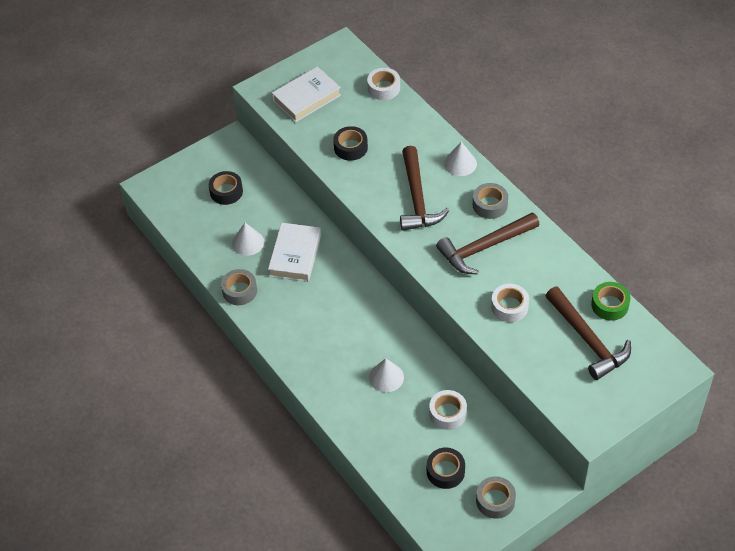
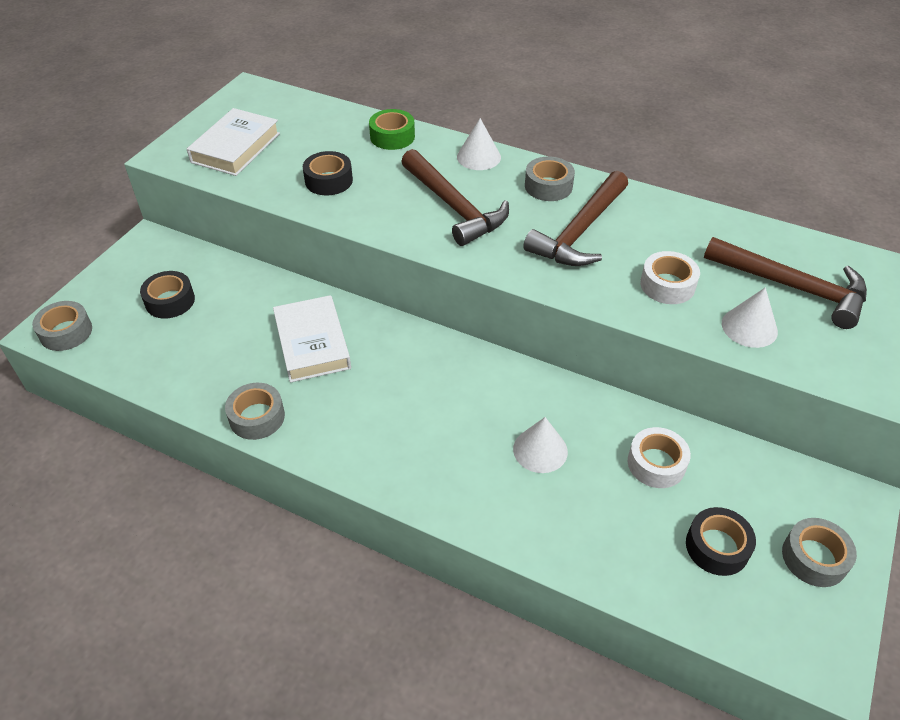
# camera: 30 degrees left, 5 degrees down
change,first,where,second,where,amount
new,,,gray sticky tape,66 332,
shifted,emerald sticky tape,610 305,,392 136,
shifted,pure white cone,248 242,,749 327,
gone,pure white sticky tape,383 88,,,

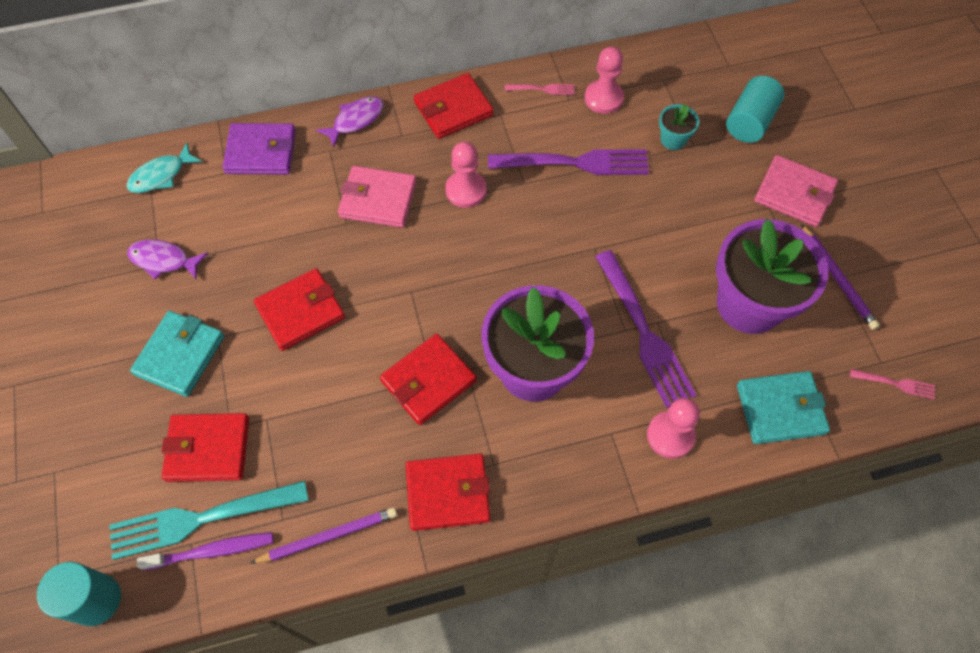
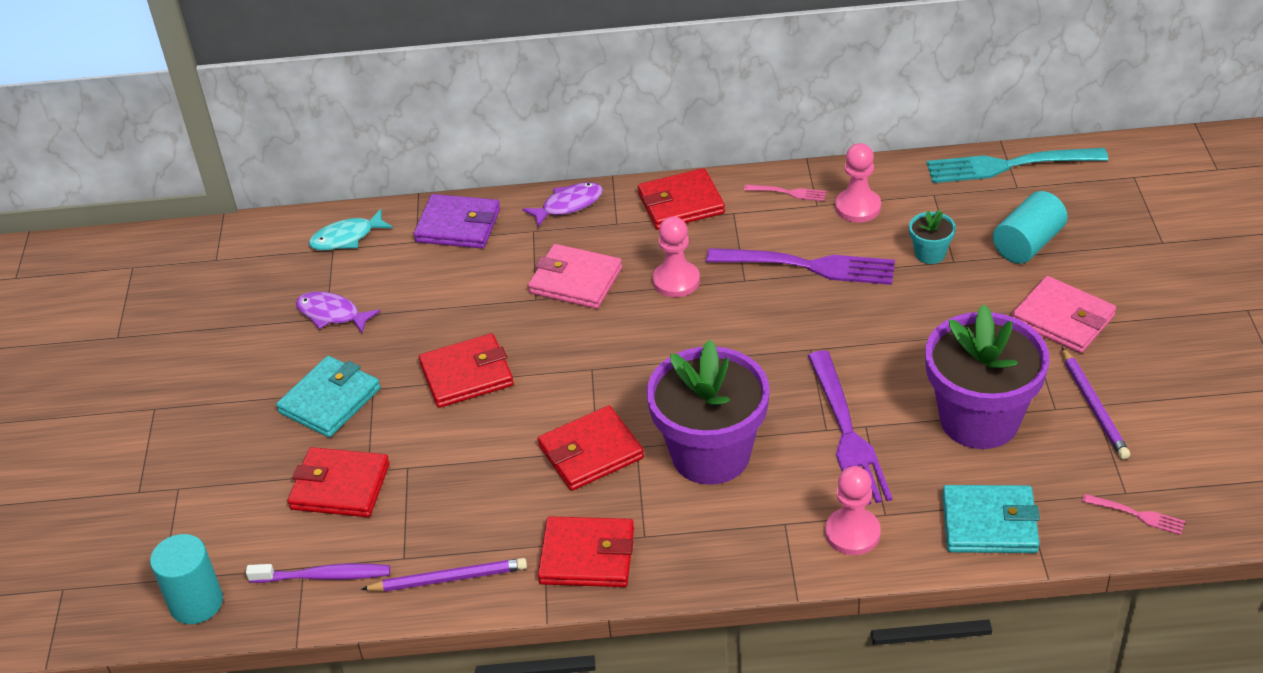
# camera: 15 degrees right, 20 degrees down
change,first,where,second,where,amount
shifted,turquoise dinner fork,202 518,,1010 165,

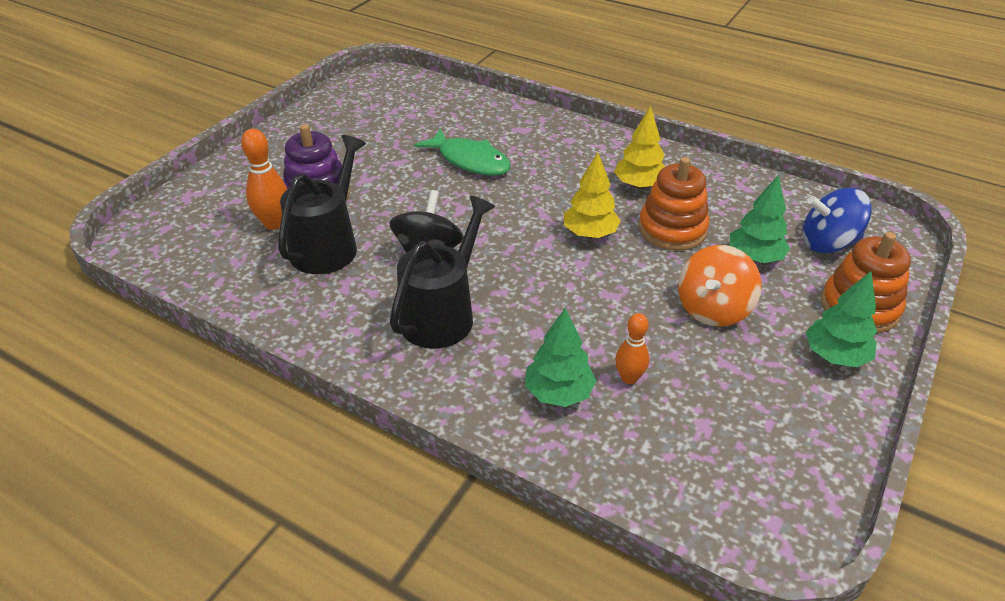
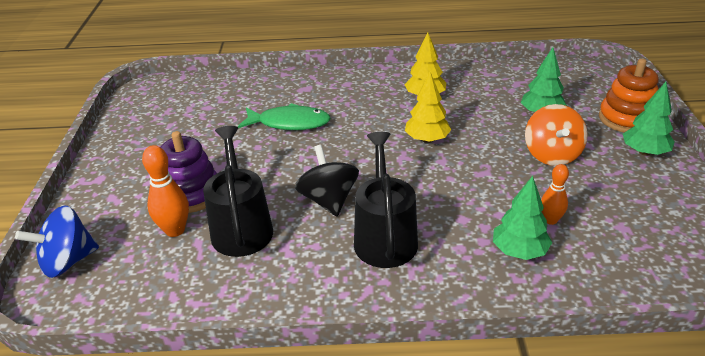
# camera: 30 degrees left, 5 degrees down
change,first,where,second,where,amount
shifted,blue toy top,828 243,,68 261,
gone,orange stacking rings,672 229,,,

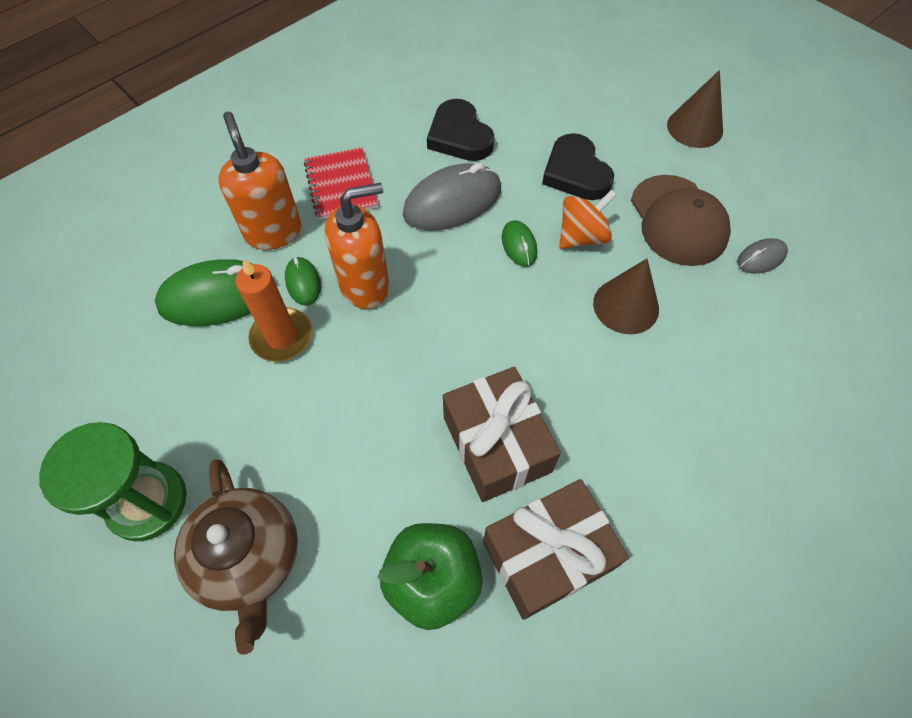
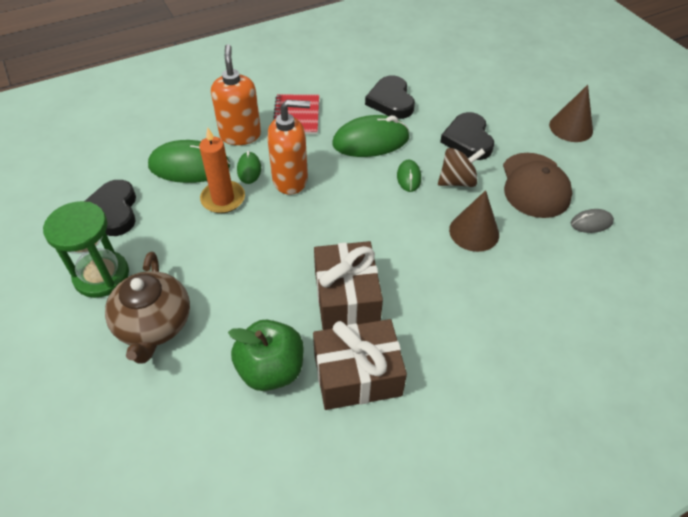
# camera: 15 degrees right, 10 degrees down
change,first,where,second,where,amount
new,,,black heart,112 211,
repainted,gray PC mouse,452 202,emerald PC mouse,370 141,
repainted,orange toy top,582 236,dark brown toy top,457 181,

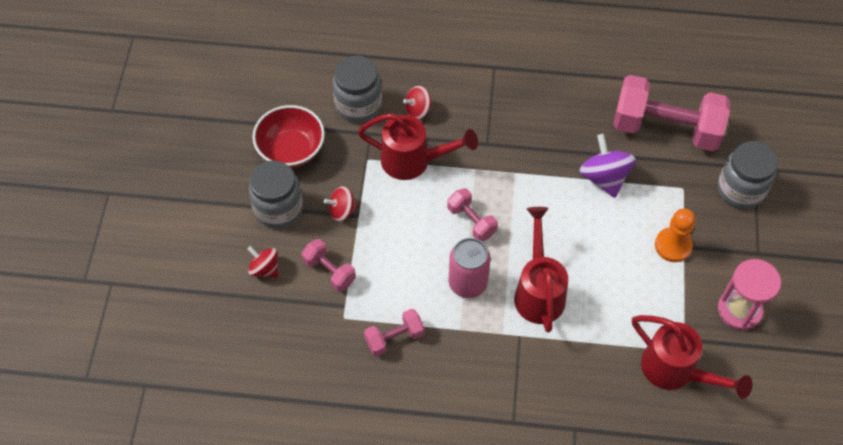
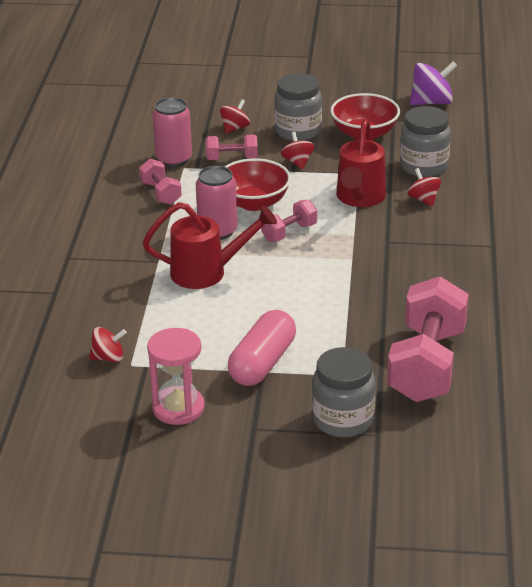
# camera: 90 degrees right, 25 degrees down
change,first,where,second,where,amount
swapped,scarlet watering can,675 371,scarlet toy top,108 358,
new,,,rose-pink can,174 159,
rotated,rose-pink free weight,329 271,,232 159,45 degrees clockwise
new,,,scarlet serving bowl,254 203,
swapped,orange game pawn,673 246,rose-pink pill shape,262 363,
shifted,purple toy top,604 178,,431 102,

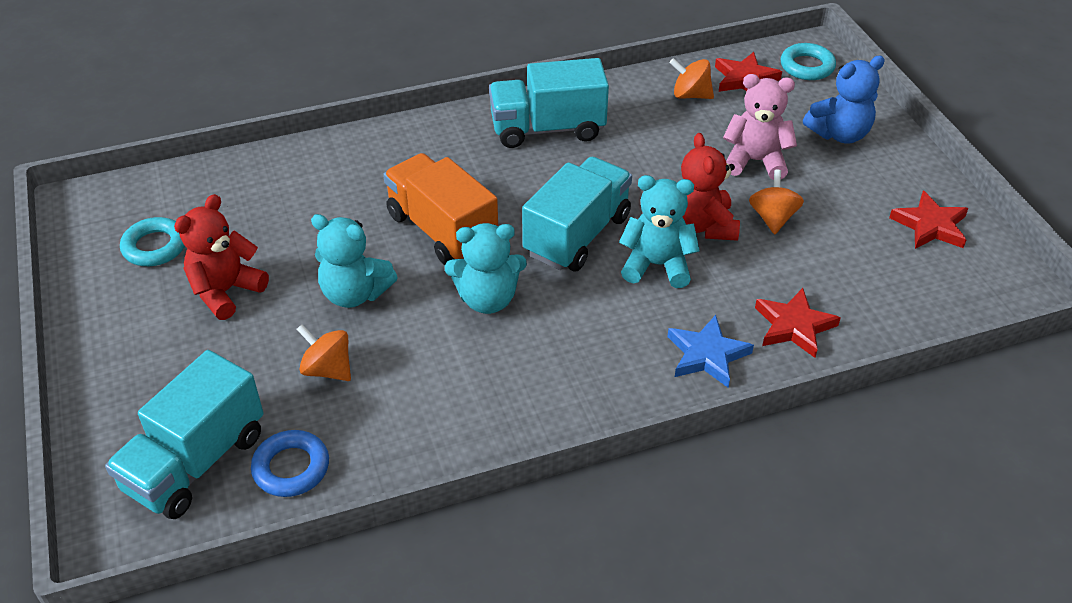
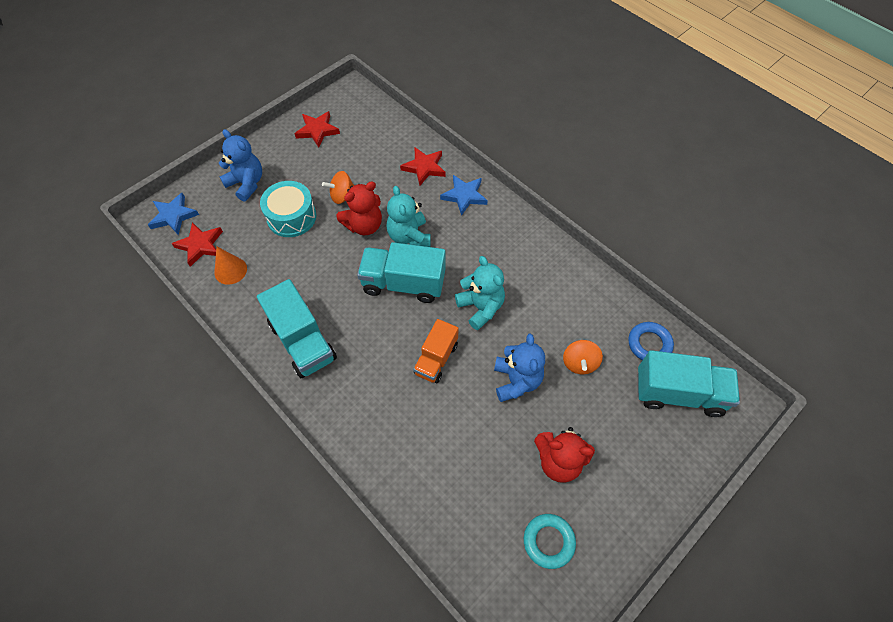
# camera: 115 degrees left, 15 degrees up
change,first,where,second,where,amount
swapped,turquoise ring,807 66,blue star,173 216,
swapped,orange toy top,690 95,orange cone,230 270,
swapped,rose-pink teddy bear,755 161,turquoise snare drum,291 217,
scaled,orange truck,442 230,,436 359,x0.64
repainted,turquoise teddy bear,355 293,blue teddy bear,516 381,

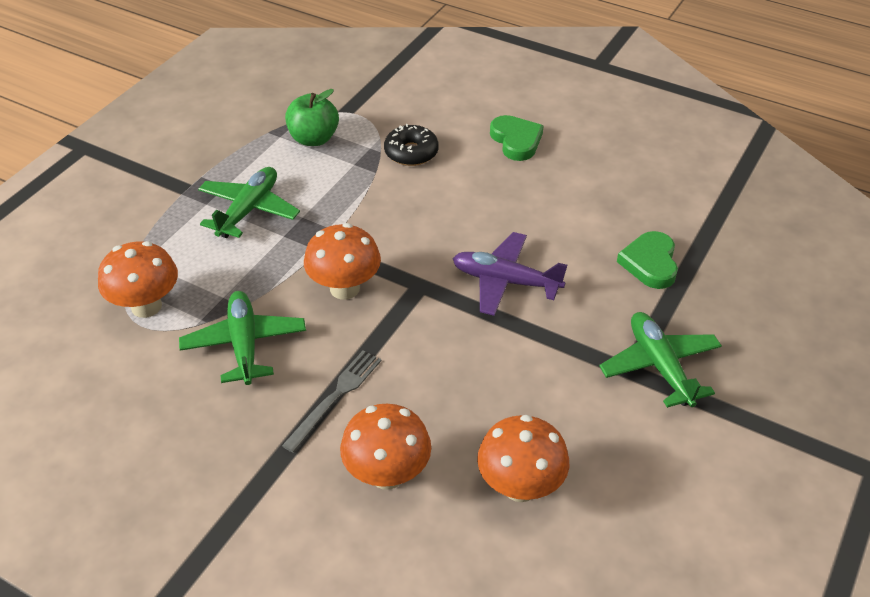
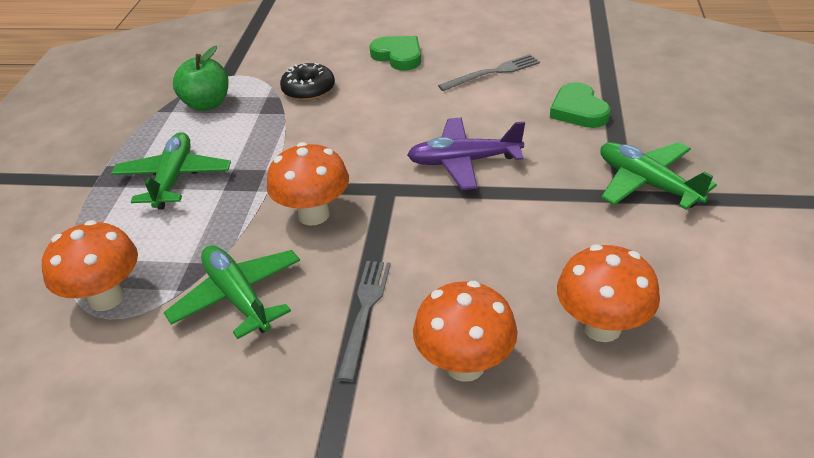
# camera: 20 degrees left, 5 degrees down
change,first,where,second,where,amount
new,,,gray dinner fork,492 73,

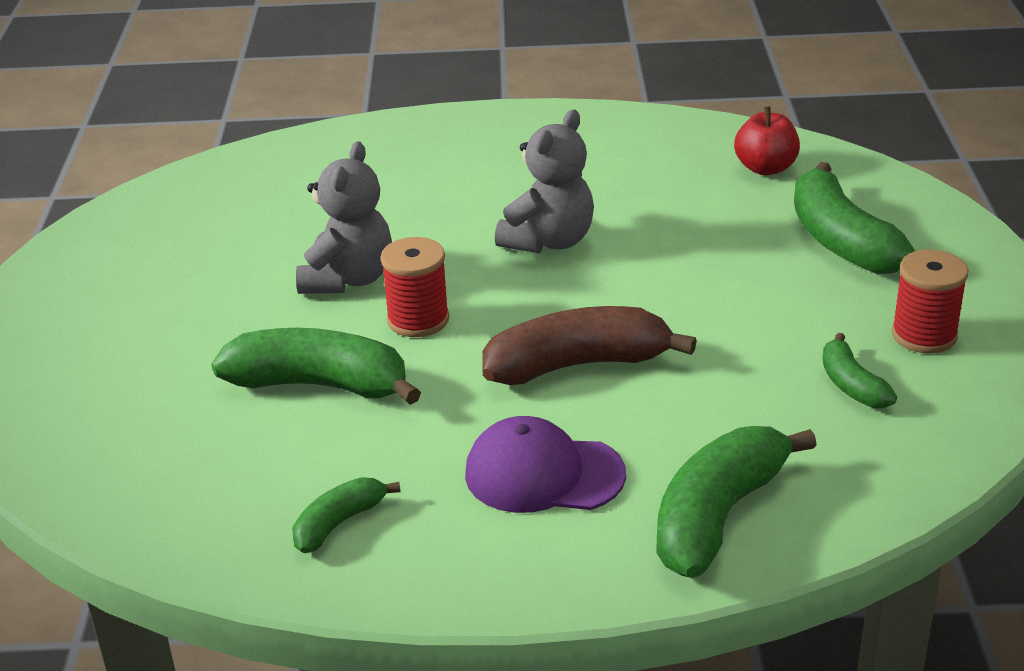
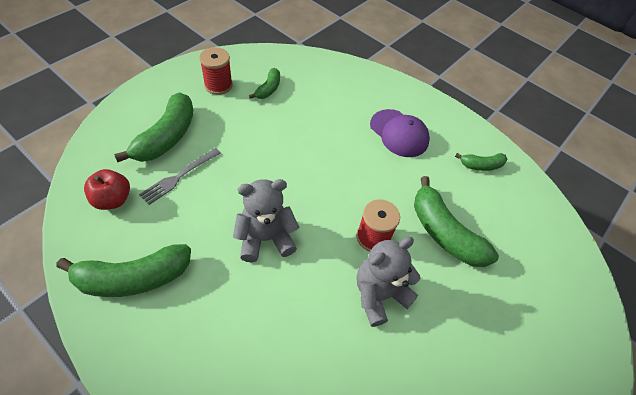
# camera: 145 degrees left, 20 degrees up
change,first,where,second,where,amount
shifted,emerald toy banana,718 516,,133 278,
new,,,gray dinner fork,179 177,
gone,dark brown toy banana,578 365,,,

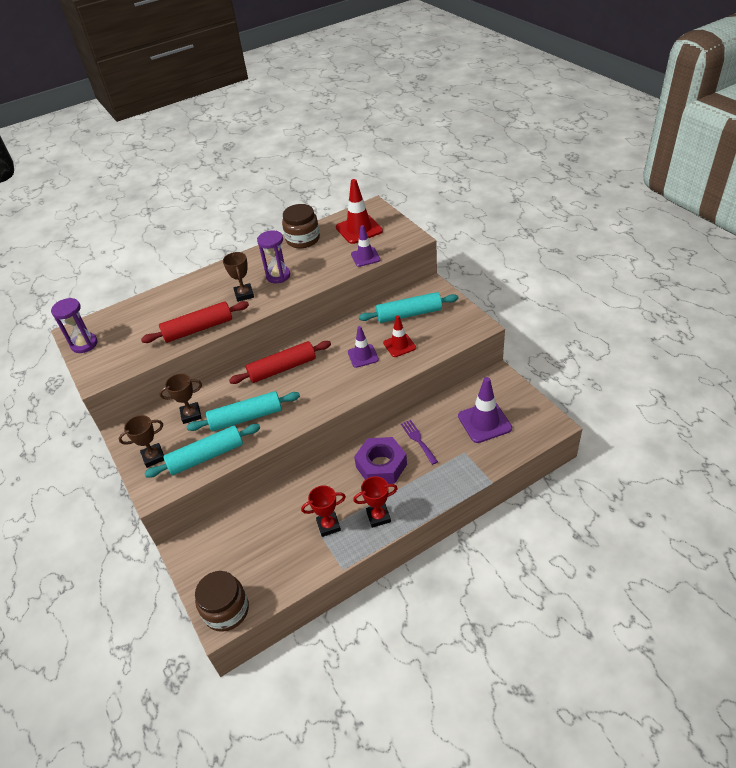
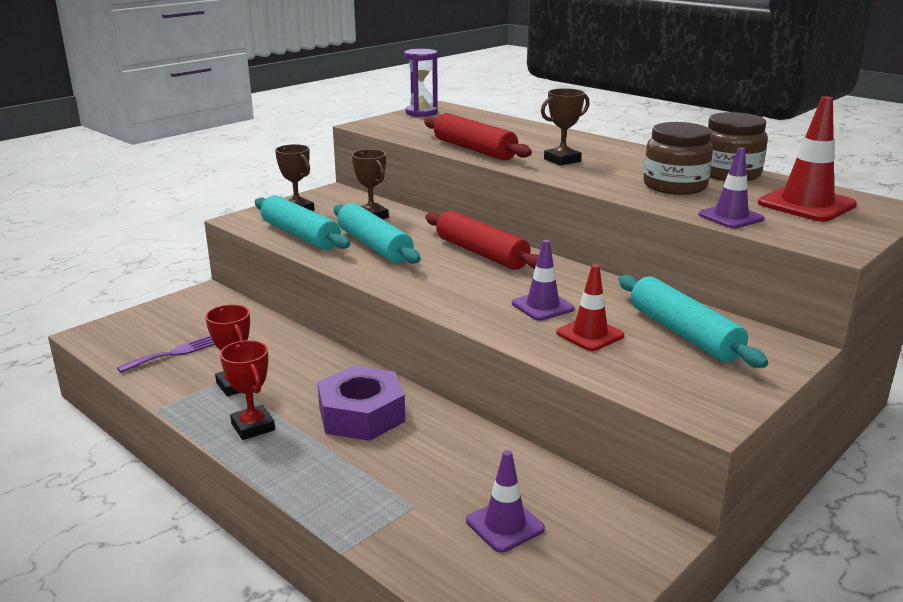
# camera: 70 degrees right, 20 degrees down
change,first,where,second,where,amount
shifted,purple dinner fork,418 440,,173 353,
scaled,purple safety cone,484 422,,505 525,x0.64
shifted,dark brown preserve jar,226 610,,675 186,
gone,purple sandglass,278 276,,,

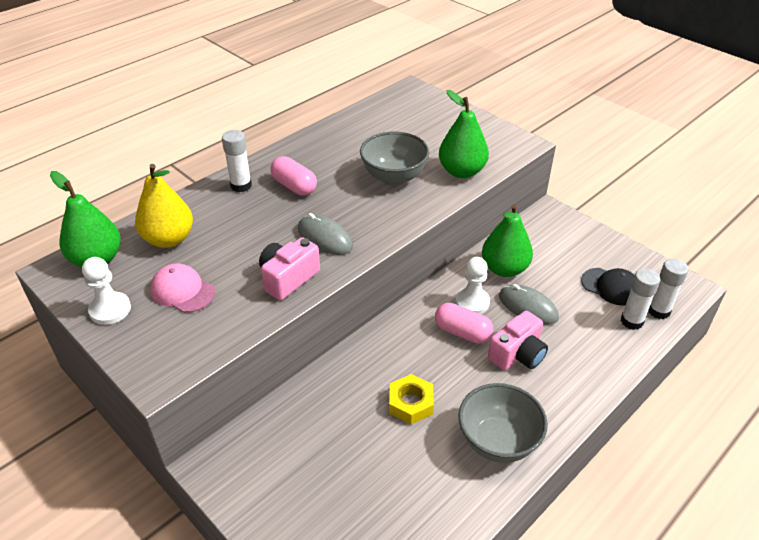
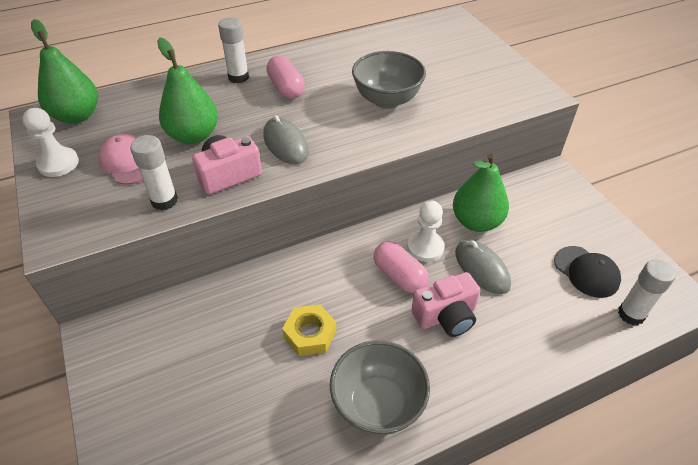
# camera: 20 degrees right, 5 degrees up
change,first,where,second,where,amount
shifted,pure white glue,631 321,,164 201,
shifted,emerald toy pear,461 171,,193 136,
gone,yellow toy pear,169 239,,,

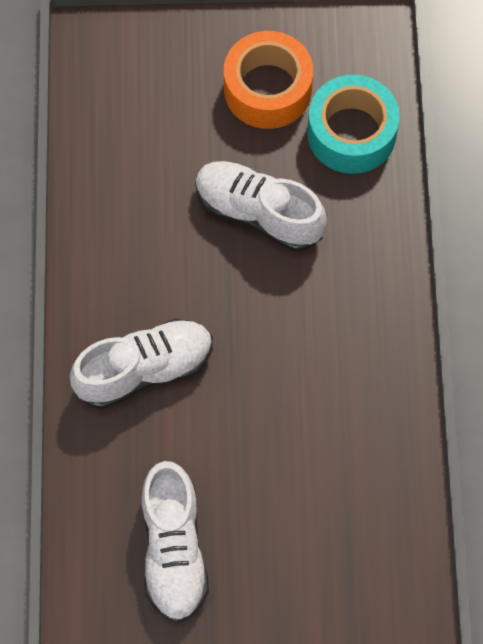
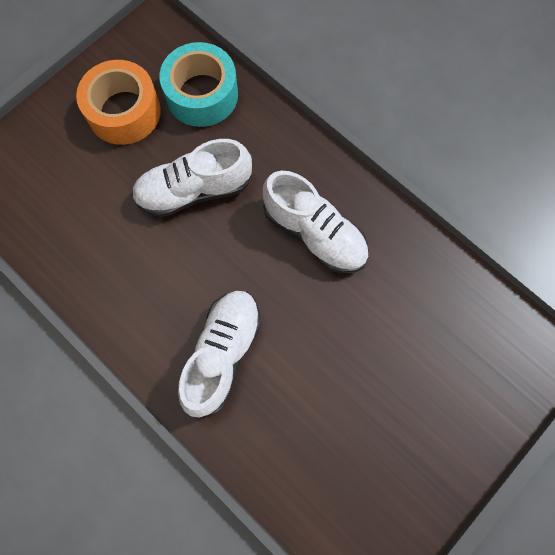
# camera: 45 degrees left, 5 degrees up
change,first,where,second,where,amount
shifted,pure white sneaker,173 550,,314 233,

